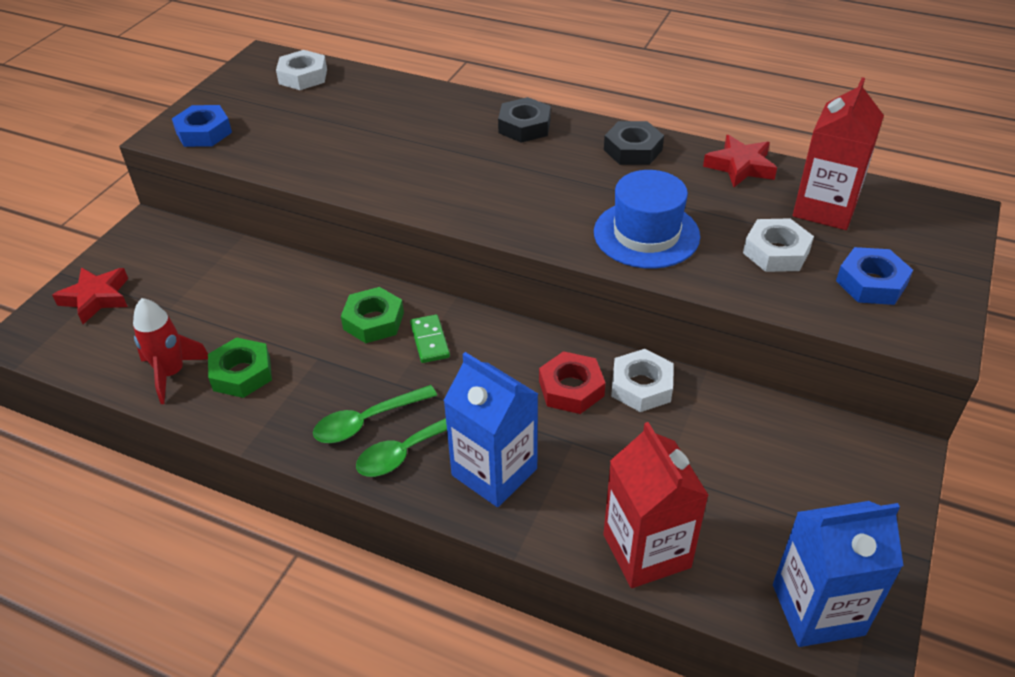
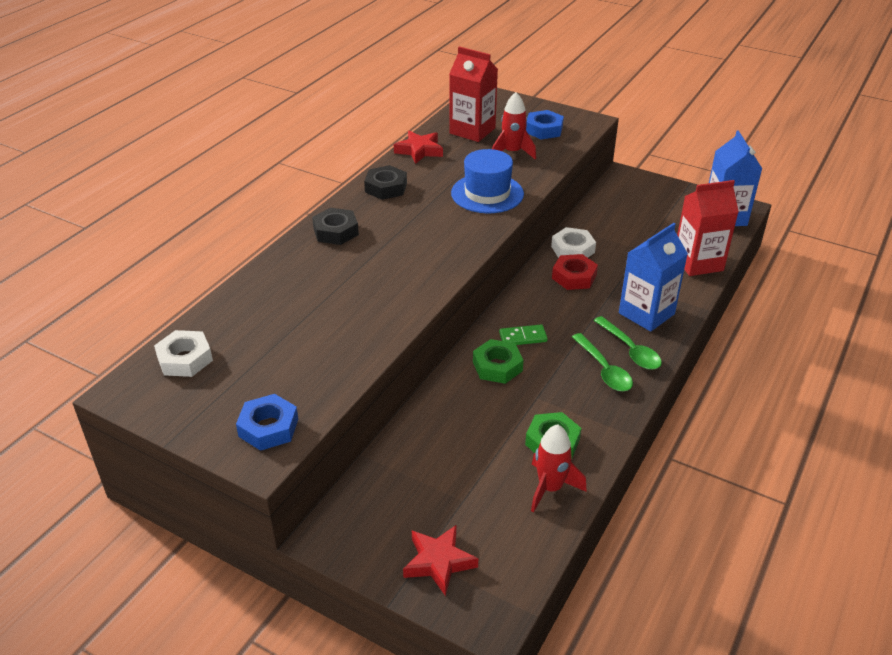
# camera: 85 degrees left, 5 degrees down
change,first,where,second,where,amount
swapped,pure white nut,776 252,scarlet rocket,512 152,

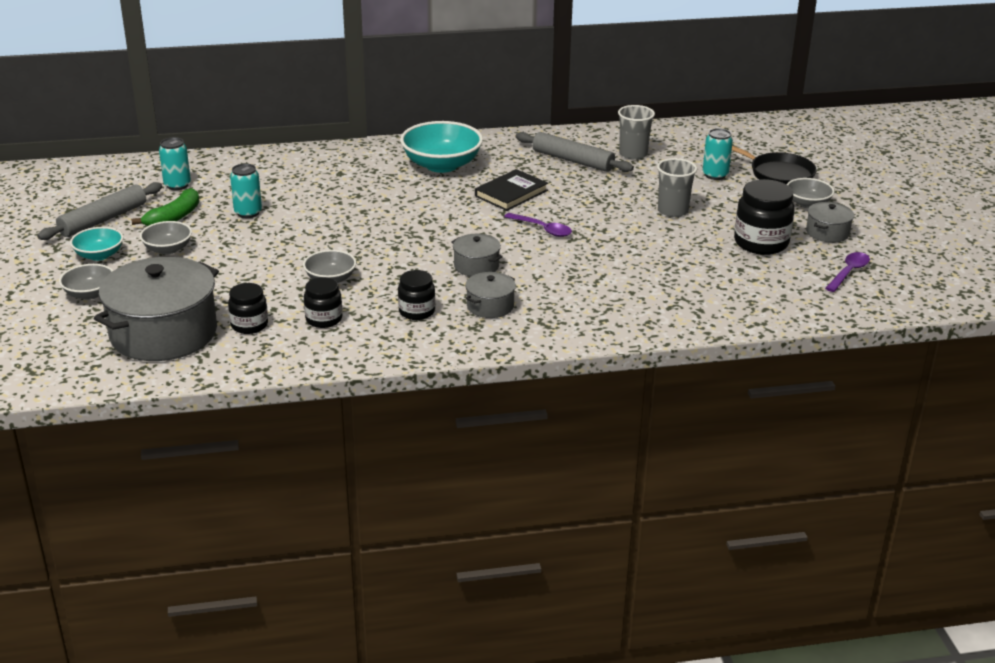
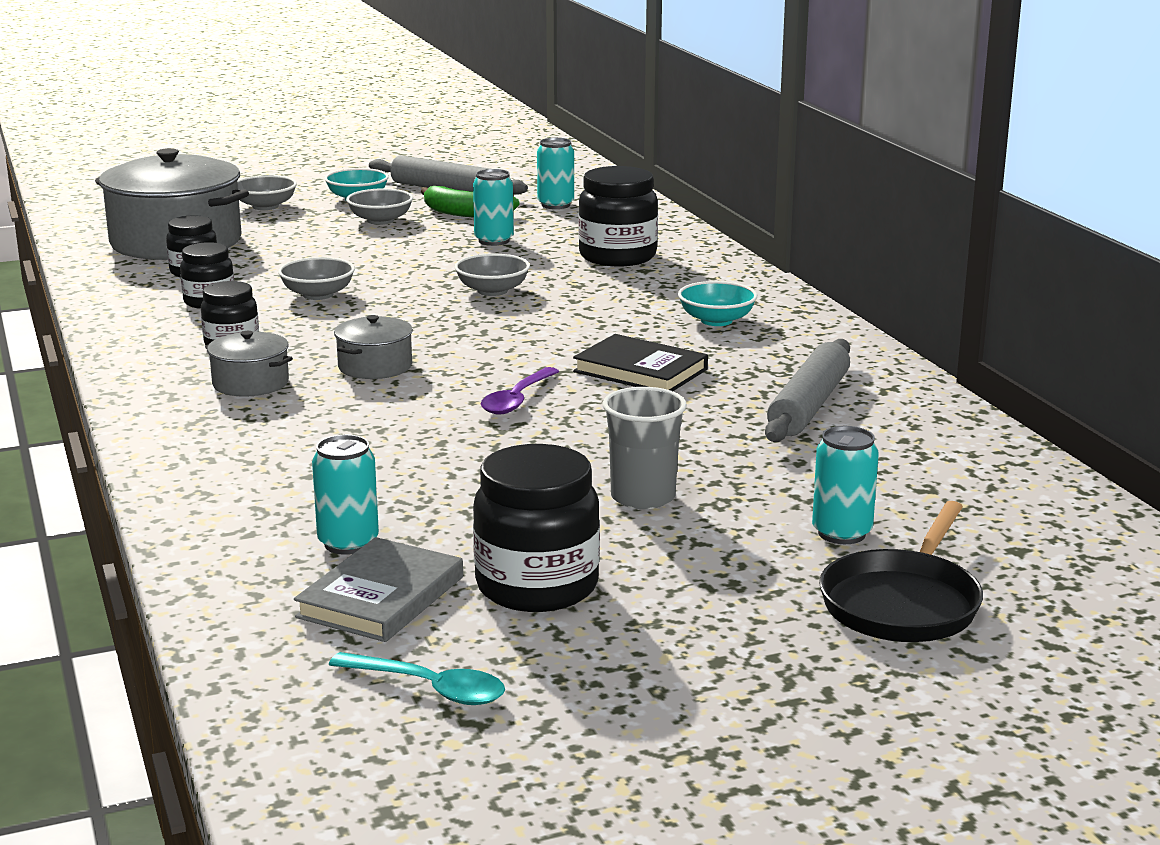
# camera: 80 degrees right, 10 degrees down
change,first,where,second,where,amount
new,,,gray hardback,381 597,
new,,,turquoise can,348 543,
repainted,purple tablespoon,848 272,turquoise tablespoon,428 688,
shifted,gray serving bowl,807 204,,492 291,
new,,,black preserve jar,617 257,
scaled,turquoise serving bowl,441 165,,716 320,x0.55
gone,gray beaker,633 154,,,
gone,gray stockpot,827 232,,,

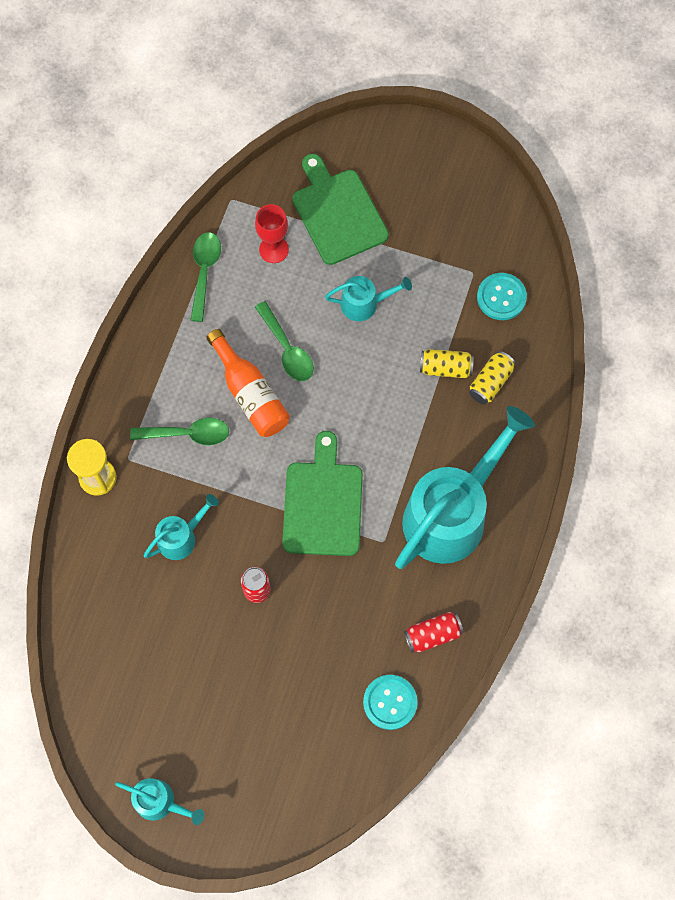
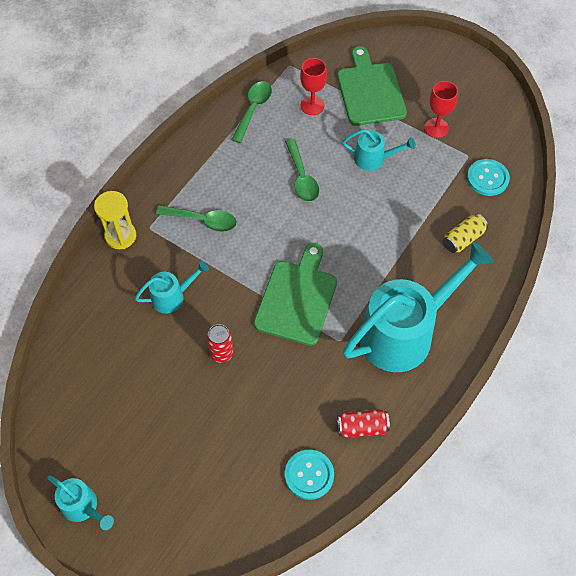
# camera: 15 degrees right, 10 degrees down
change,first,where,second,where,amount
new,,,scarlet goblet,436 128,
gone,orange bottle,250 393,,,
gone,yellow can,445 368,,,

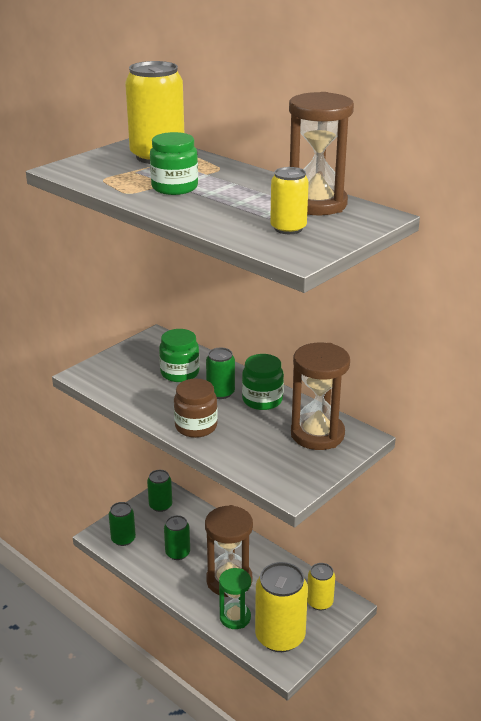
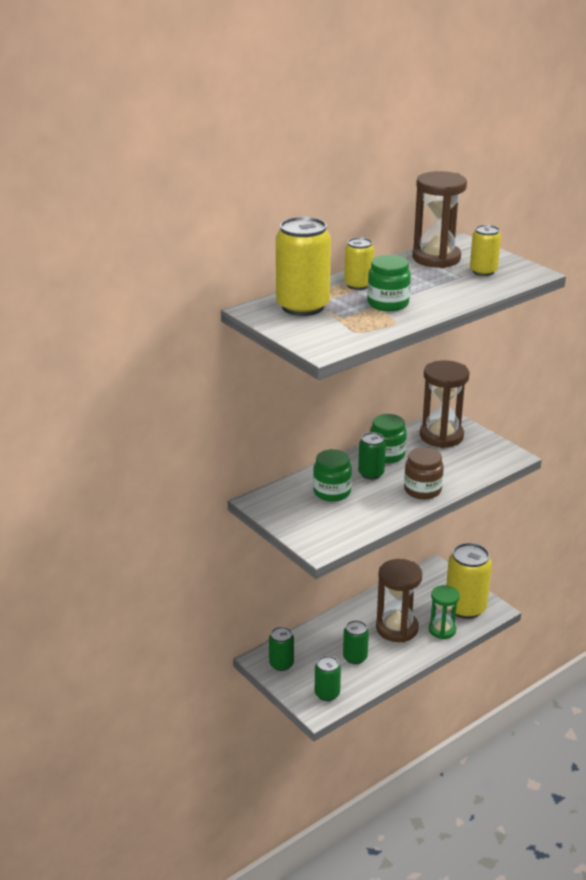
# camera: 80 degrees left, 0 degrees up
change,first,where,second,where,amount
shifted,yellow can,319 602,,358 285,

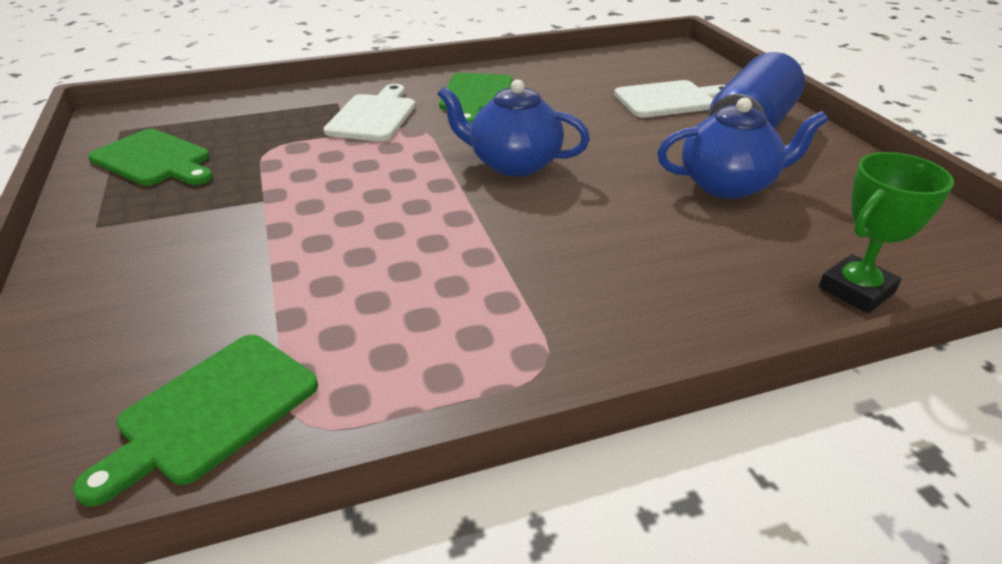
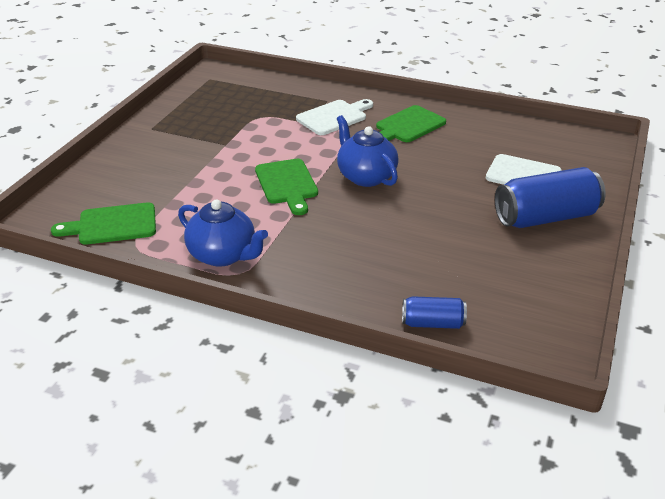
# camera: 40 degrees right, 0 degrees up
change,first,where,second,where,amount
shifted,blue teapot,728 185,,223 255,
shifted,emerald bread board,154 160,,287 184,
swapped,emerald award cup,856 290,blue can,432 323,

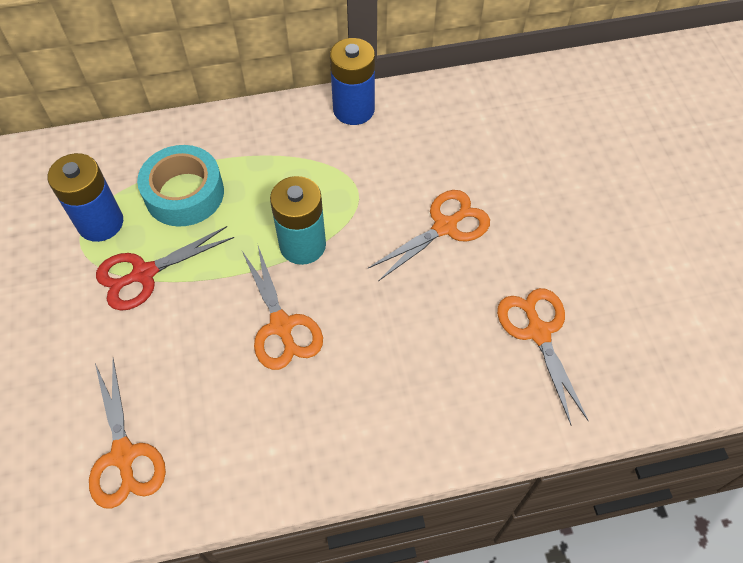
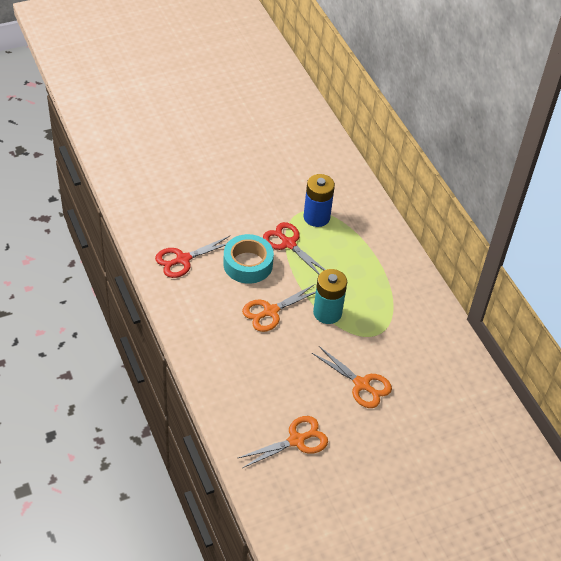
# camera: 75 degrees right, 10 degrees down
change,first,where,second,where,amount
repainted,orange scissors,124 455,scarlet scissors,183 259,
shifted,turquoise sticky tape,184 193,,248 264,
gone,blue power cell,353 109,,,

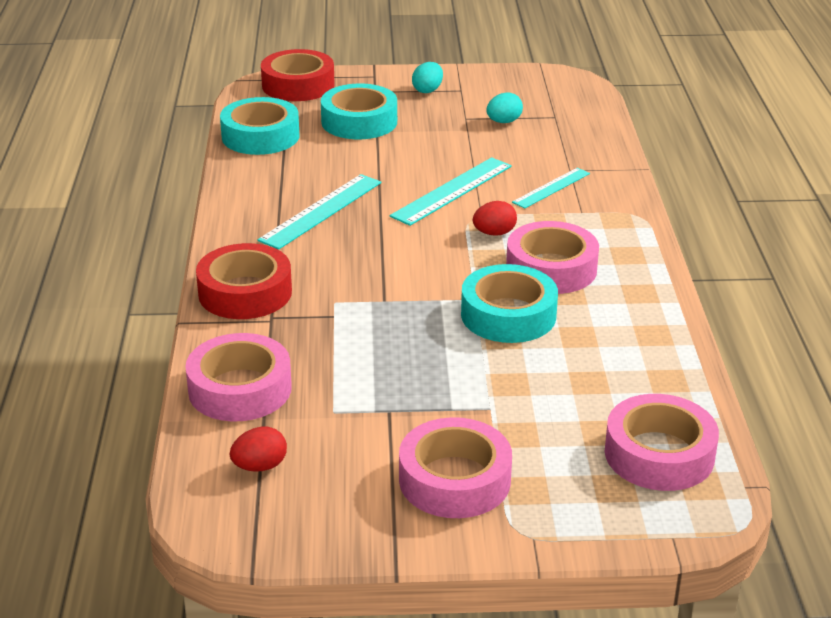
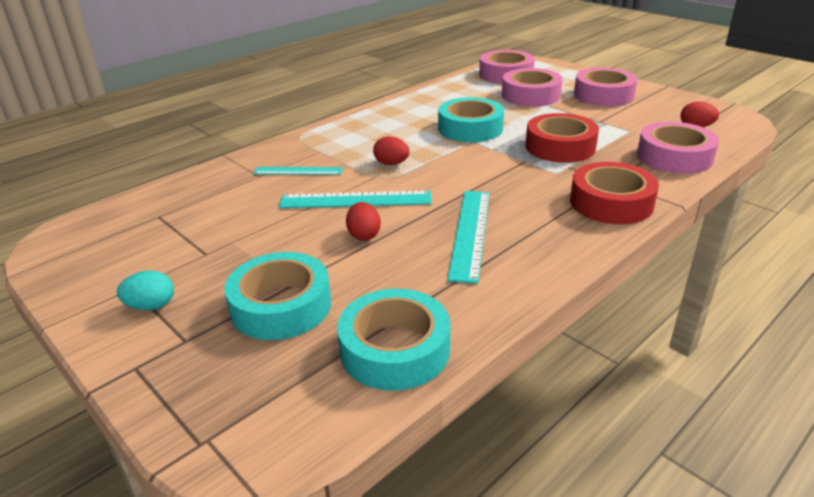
# camera: 130 degrees left, 0 degrees up
change,first,where,second,where,amount
new,,,scarlet egg,364 235,
rotated,turquoise measuring stick,321 211,,470 233,75 degrees counterclockwise
shifted,rose-pink sticky tape,551 268,,530 95,
shifted,scarlet sticky tape,298 85,,560 147,
gone,turquoise egg,503 122,,,

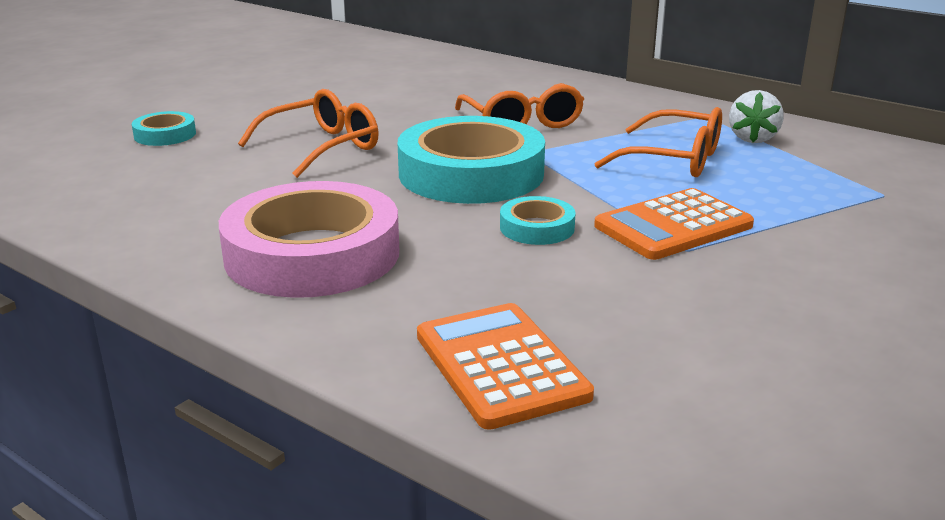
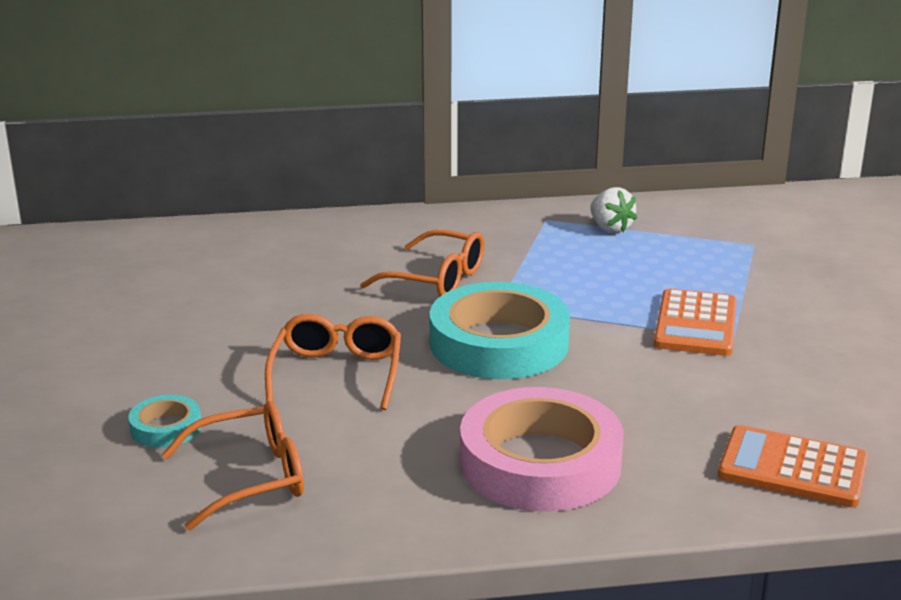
# camera: 45 degrees left, 0 degrees up
change,first,where,second,where,amount
shifted,orange eyeglasses,674 160,,251 478,
gone,turquoise sticky tape,537 228,,,

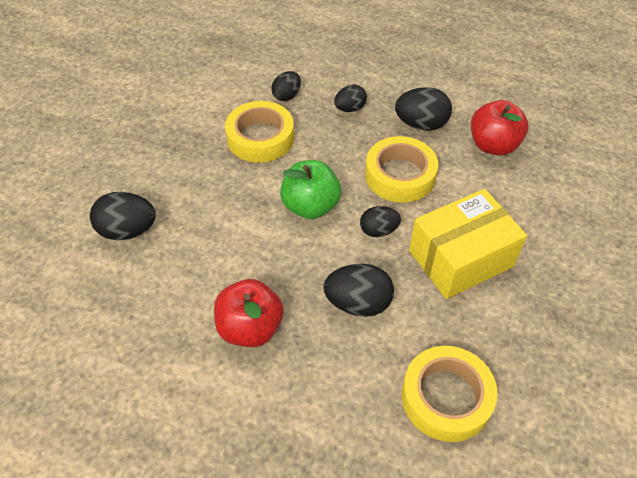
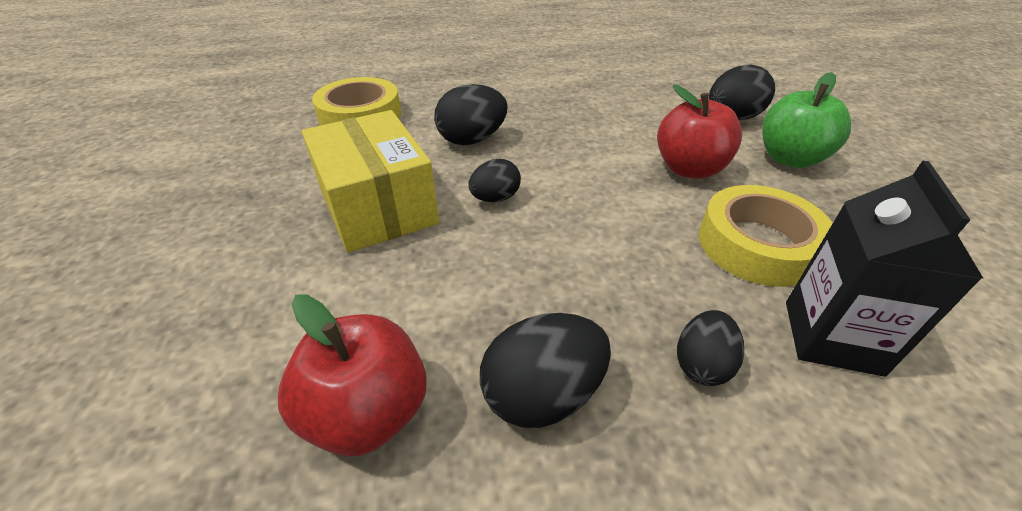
# camera: 150 degrees right, 10 degrees down
change,first,where,second,where,amount
rotated,yellow box,461 258,,378 206,60 degrees counterclockwise
shifted,scarlet toy apple,250 328,,689 169,
shifted,emerald toy apple,310 206,,790 159,
swapped,black egg,287 96,black juice carton,831 337,
gone,yellow sticky tape,400 175,,,

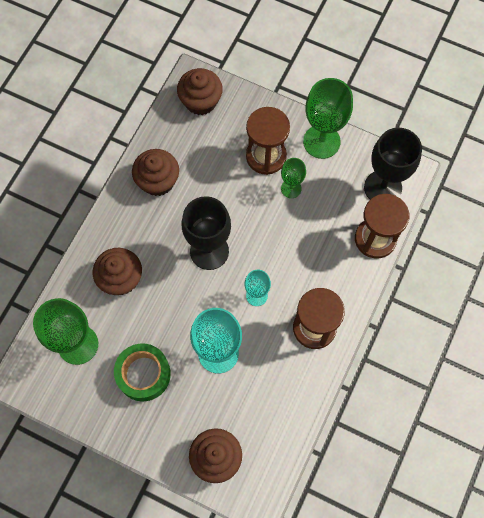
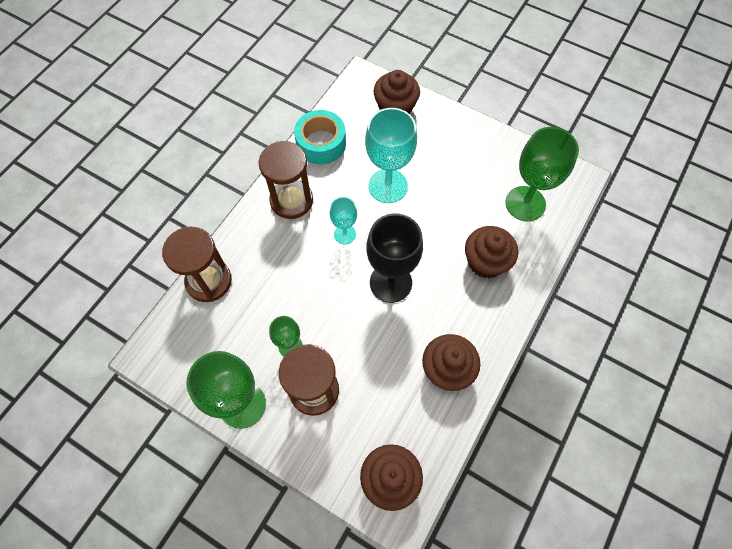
# camera: 175 degrees left, 5 degrees down
change,first,where,second,where,amount
new,,,turquoise sticky tape,321 143,
gone,emerald sticky tape,143 374,,,
gone,black goblet,382 187,,,

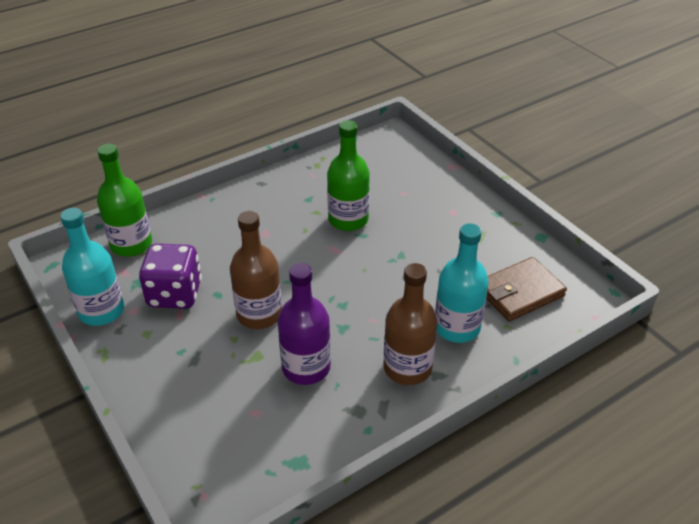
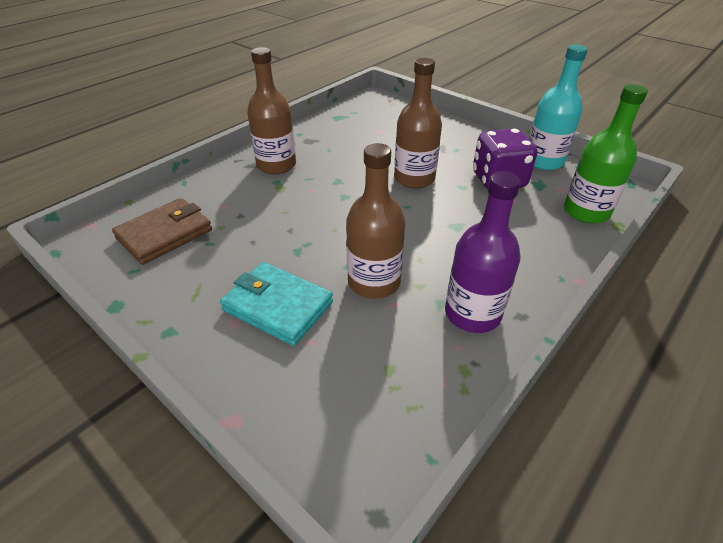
# camera: 165 degrees right, 0 degrees up
change,first,where,second,where,amount
new,,,turquoise card wallet,278 306,
repainted,emerald bottle,348 219,dark brown bottle,374 282,
shifted,purple bottle,306 367,,472 313,
gone,turquoise bottle,457 327,,,

